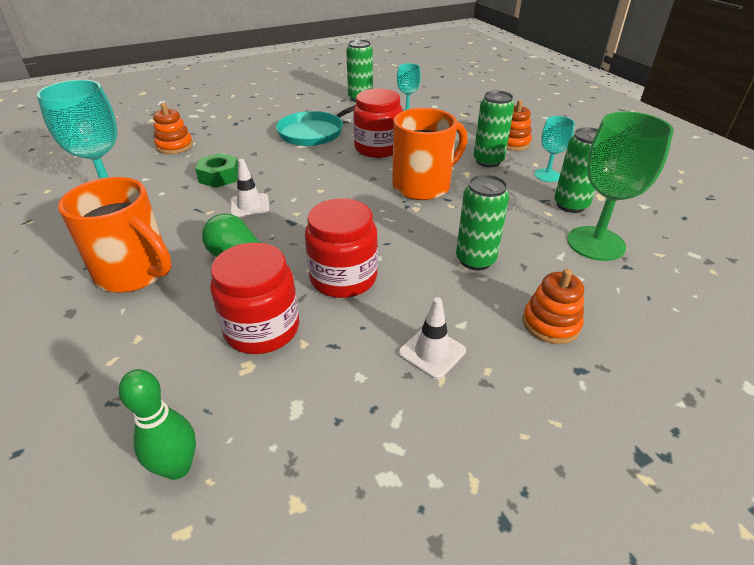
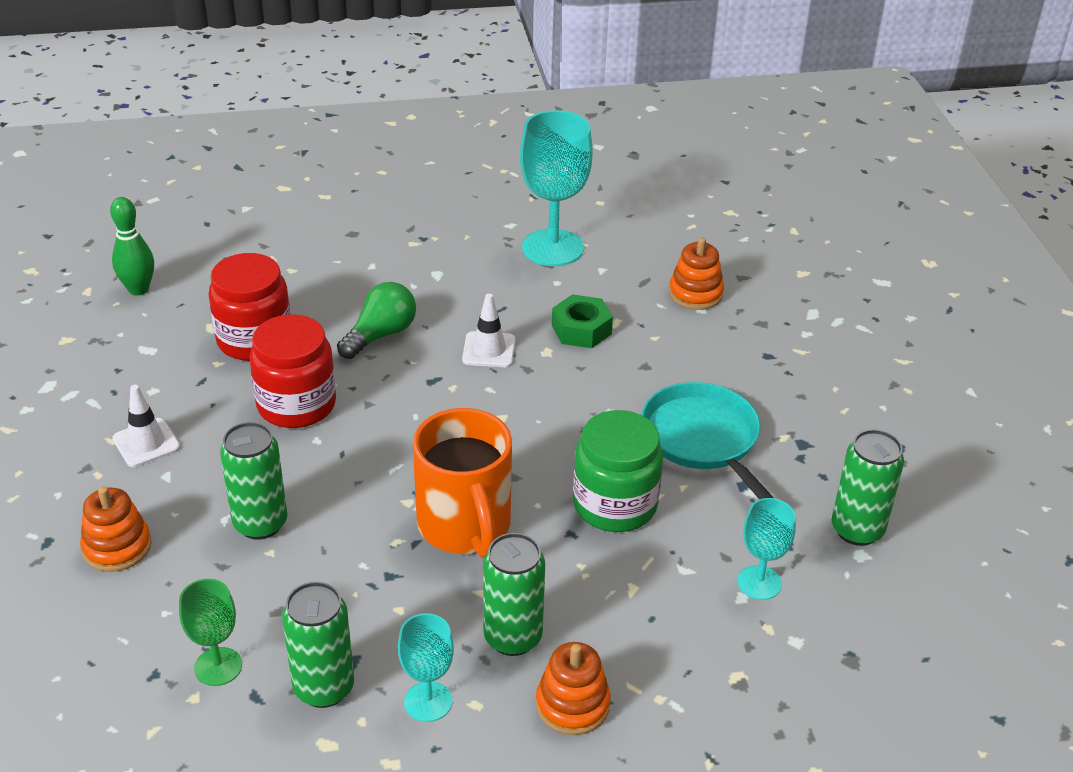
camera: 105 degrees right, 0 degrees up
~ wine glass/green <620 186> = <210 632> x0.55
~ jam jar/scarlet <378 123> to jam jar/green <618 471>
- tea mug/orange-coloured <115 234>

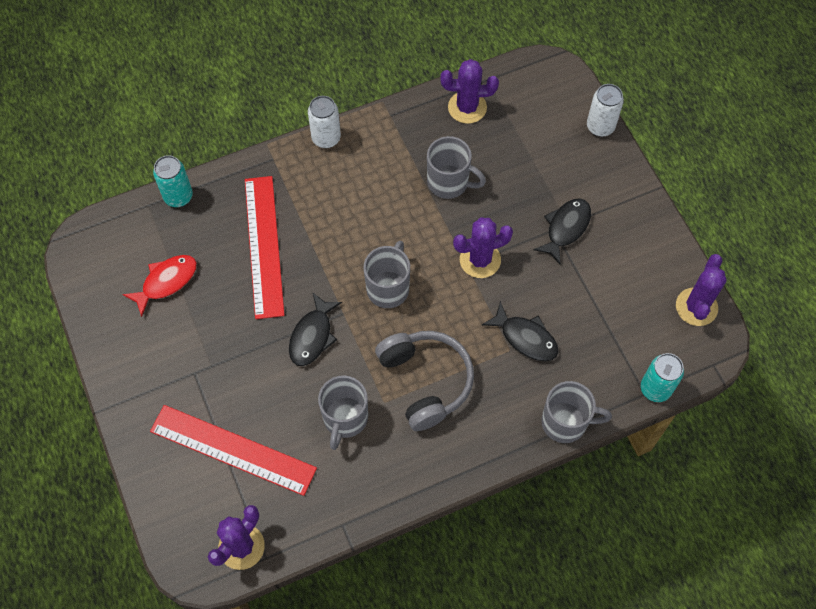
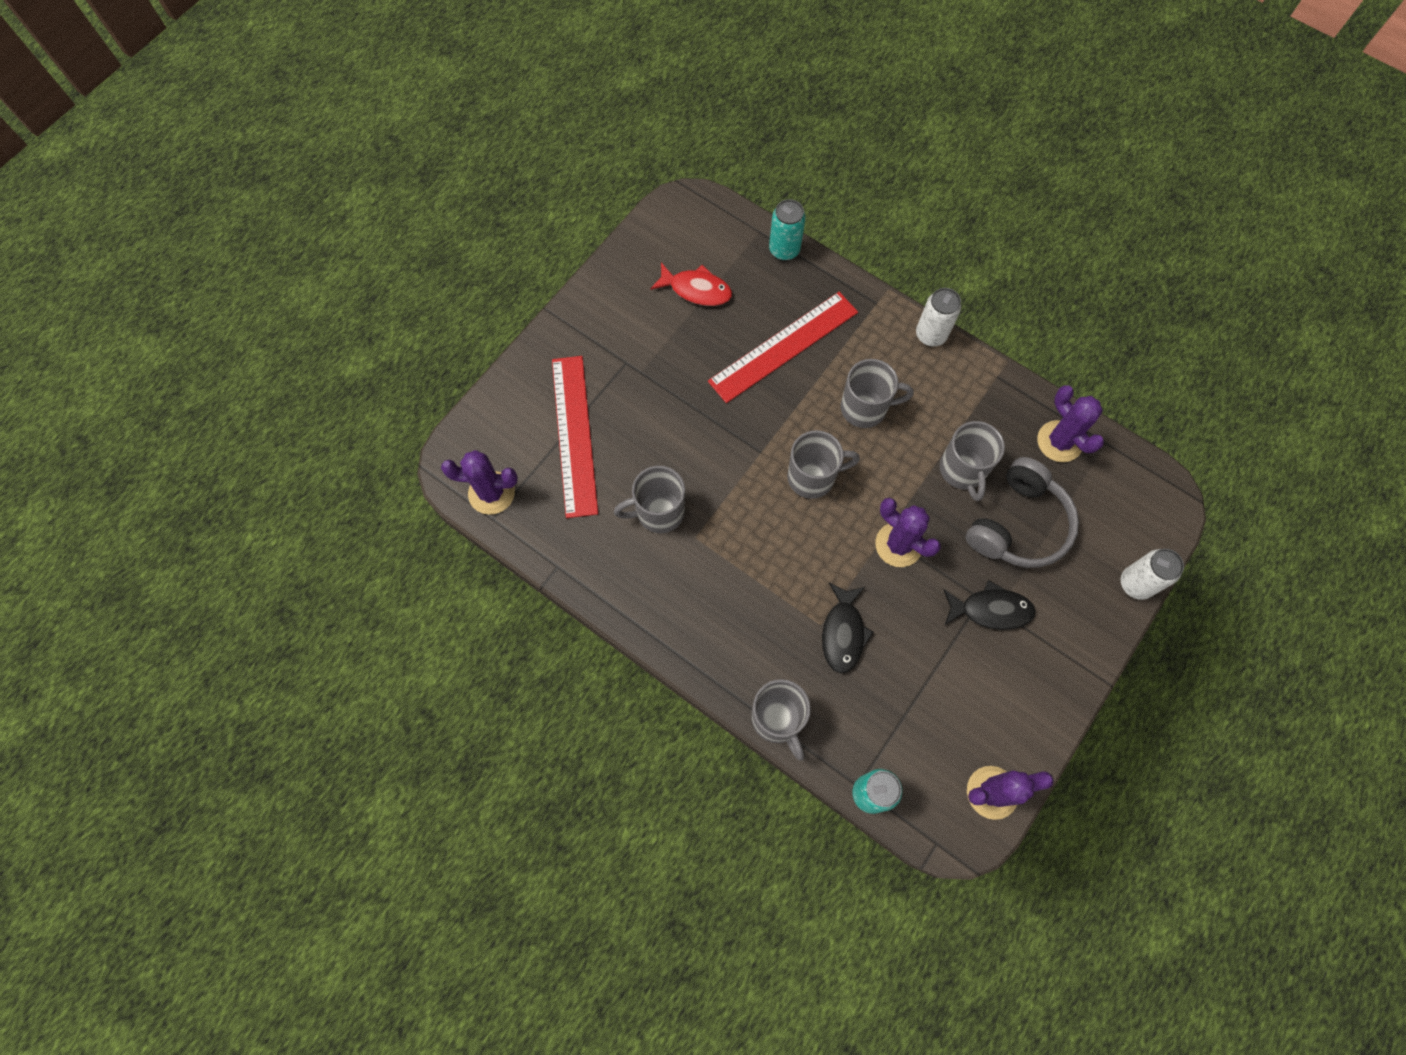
camera: 60 degrees right, 5 degrees up
+ tea mug/ash-grey <877 393>
~ headphones/ash-grey <424 381> to <1022 512>
- toy fish/black <315 329>

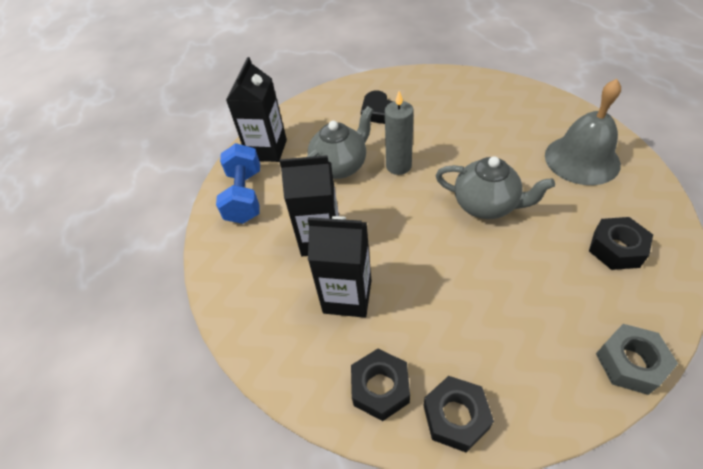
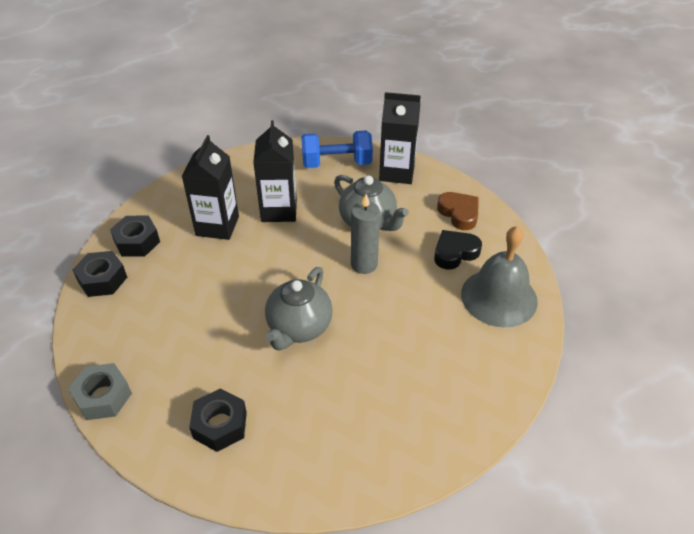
camera: 85 degrees right, 5 degrees down
+ love heart/dark brown <458 211>
~ hand bell/ash-grey <583 132> to <499 276>

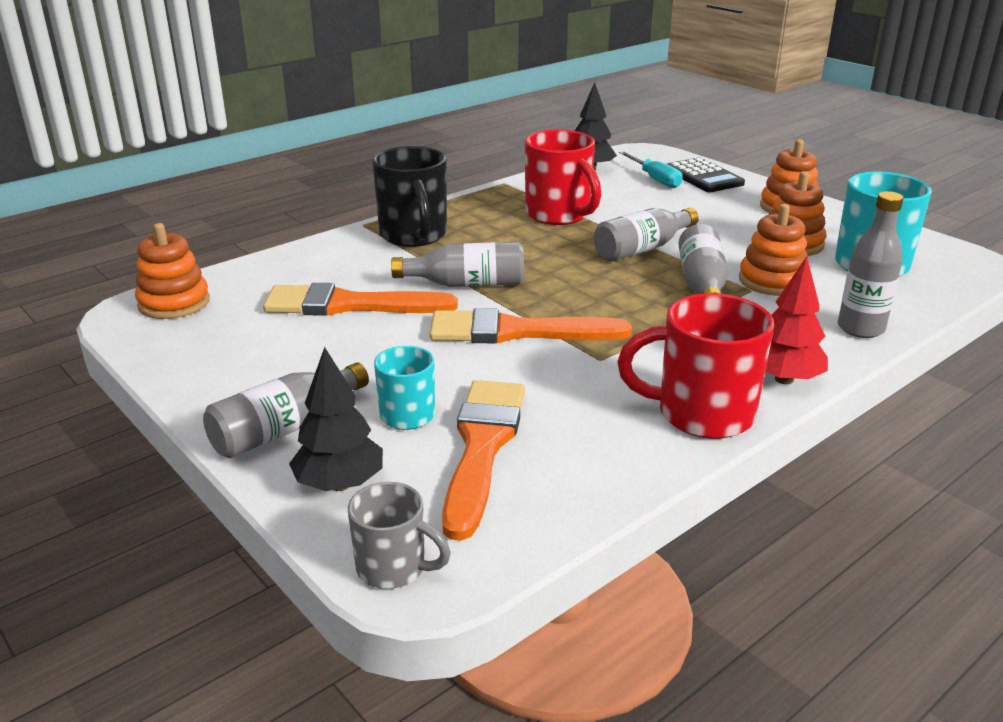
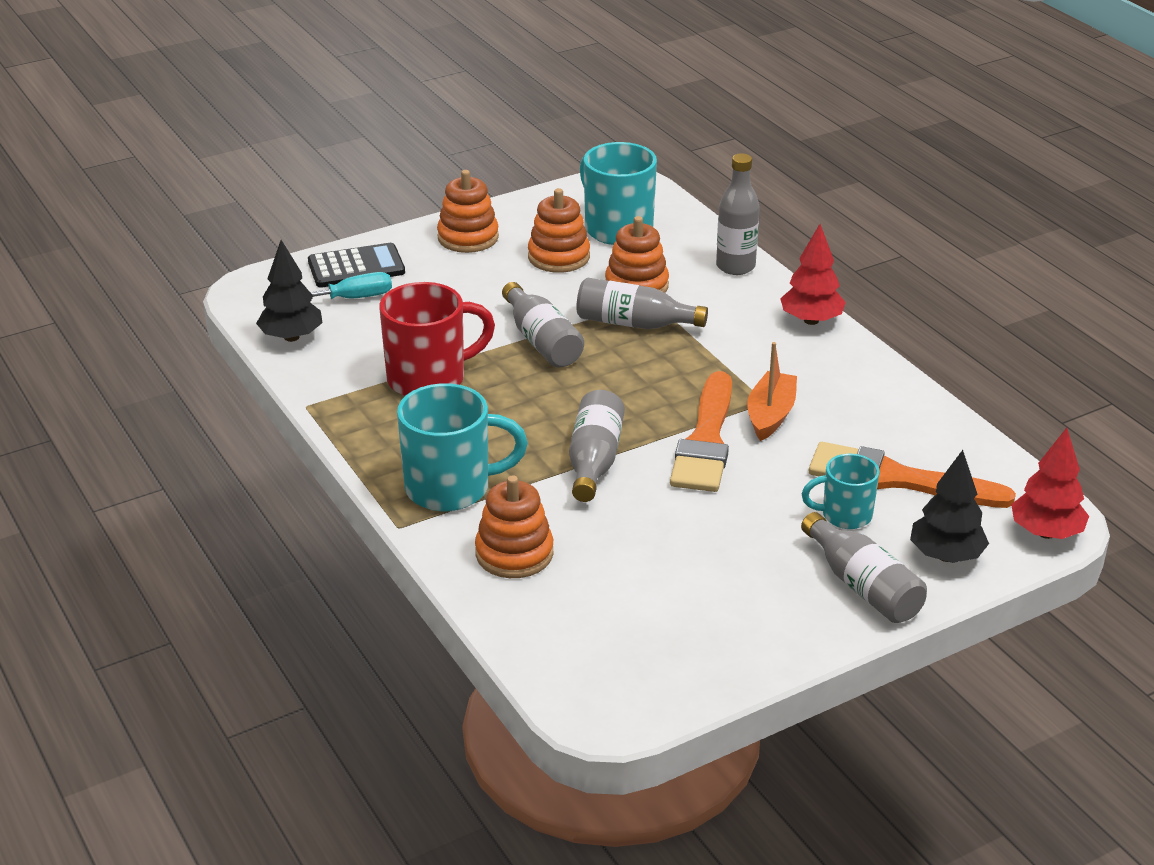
camera: 80 degrees left, 5 degrees up
~ tea mug/black <409 196> to tea mug/turquoise <462 447>
~ stacking toy/orange-coloured <172 271> to <514 527>
+ boat/orange-coloured <772 391>
~ tea mug/ash-grey <399 535> to toy tree/scarlet <1050 483>
- paintbrush/orange-coloured <360 299>
- tea mug/scarlet <695 366>

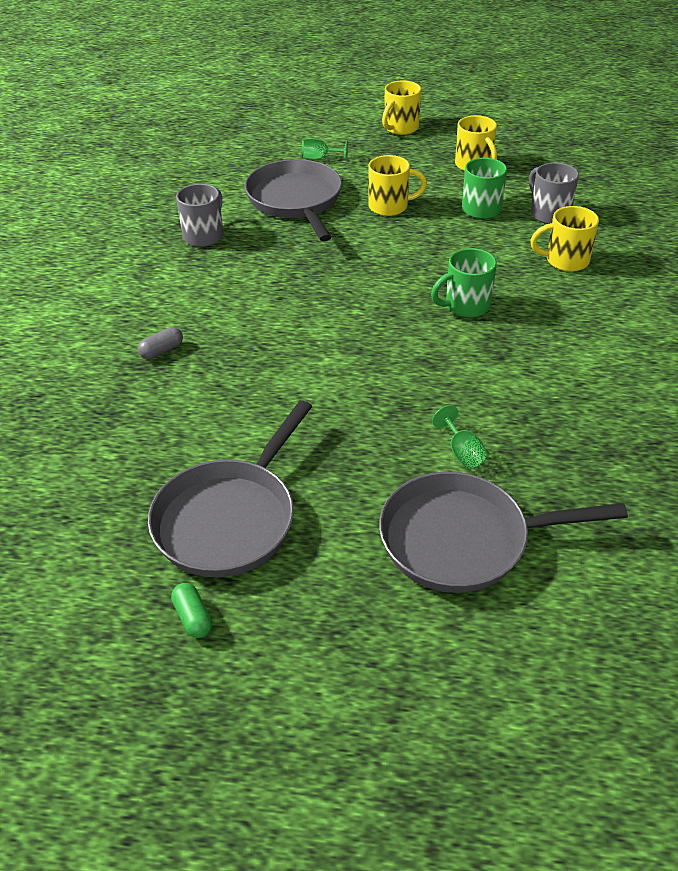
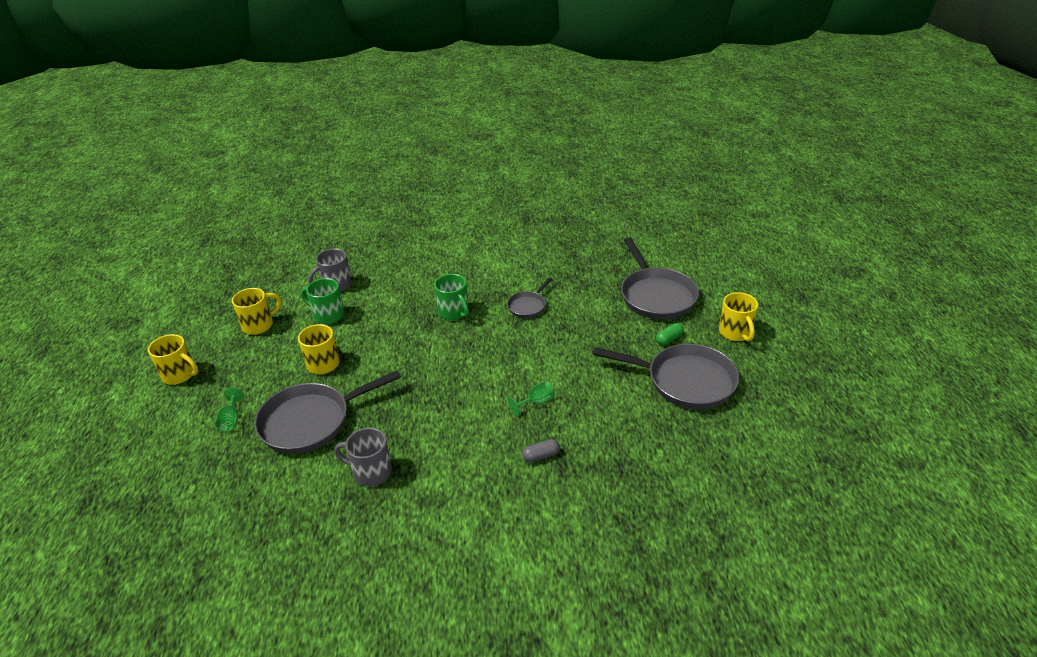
camera: 100 degrees left, 5 degrees down
+ skillet/ash-grey <529 297>
~ wine glass/green <459 437> to <531 398>
~ capsule/ash-grey <160 343> = <541 450> 60 degrees counterclockwise
~ capsule/green <191 610> to <670 334>
~ tea mug/yellow <564 239> to <738 317>

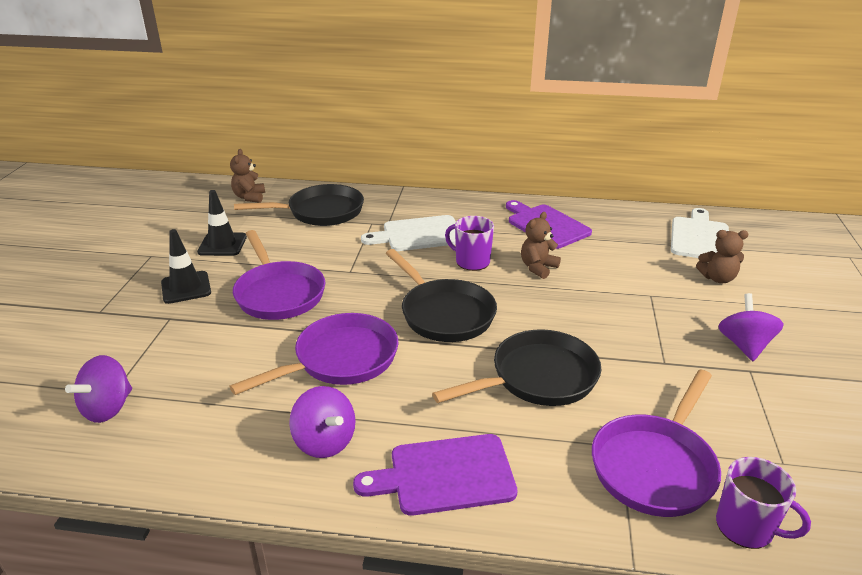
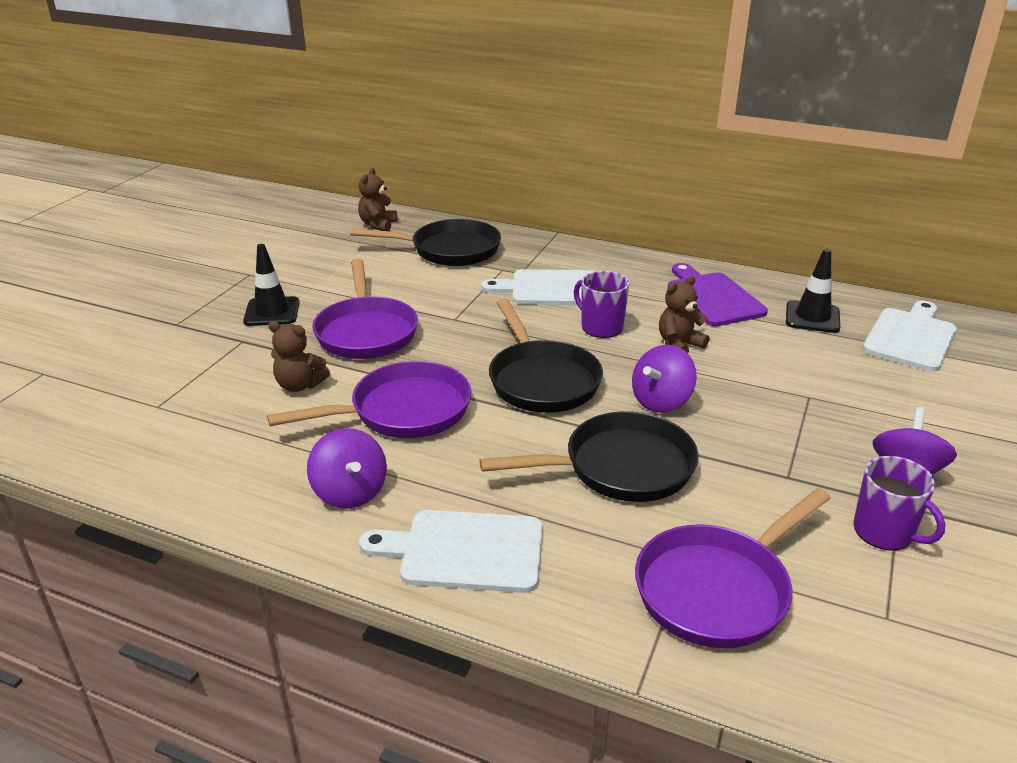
camera: 15 degrees right, 0 degrees up
~ teddy bear/dark brown <722 256> to <299 356>
~ bread board/violet <435 475> to bread board/white <451 551>
~ spinning top/violet <98 389> to <664 379>
~ traffic cone/black <222 223> to <813 291>
~ tea mug/violet <763 503> to <899 503>

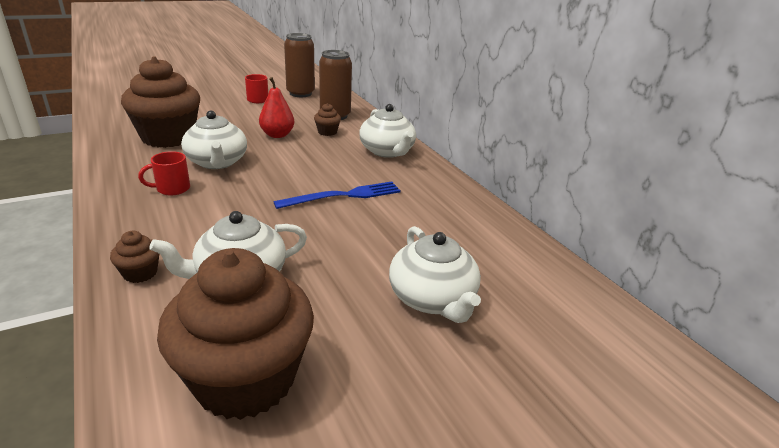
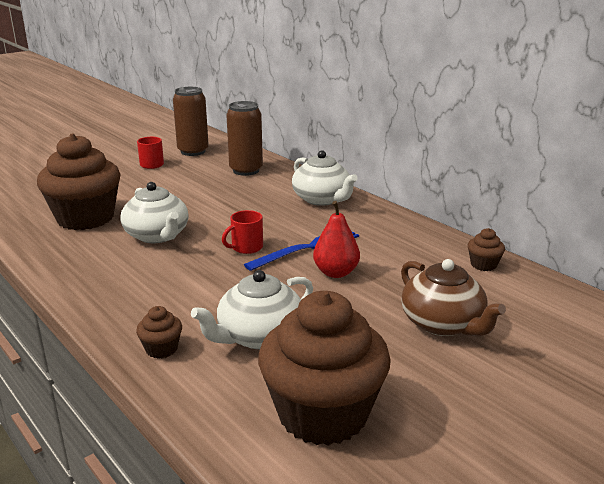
camera: 10 degrees left, 5 degrees down
~ tea mug/scarlet <164 173> to <242 232>
~ toy pear/scarlet <276 107> to <336 239>
~ teapot/white <435 274> to teapot/dark brown <453 297>
~ muffin/dark brown <327 119> to <486 249>

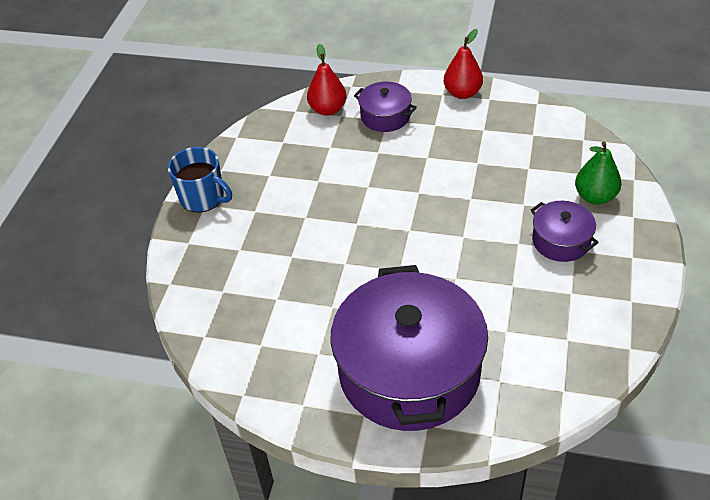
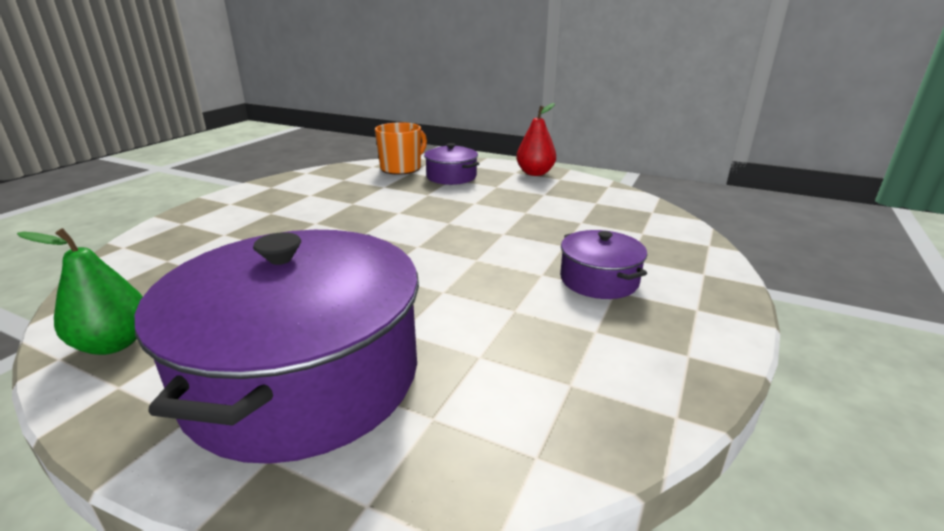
camera: 10 degrees right, 20 degrees down
~ toy pear/green <598 173> to <80 291>
~ toy pear/scarlet <327 80> to tea mug/orange-coloured <401 148>
- tea mug/royal blue <200 180>

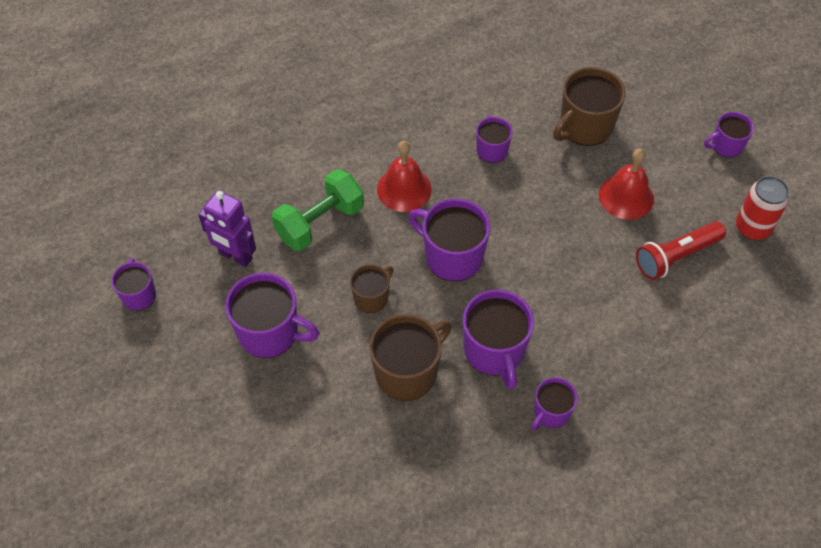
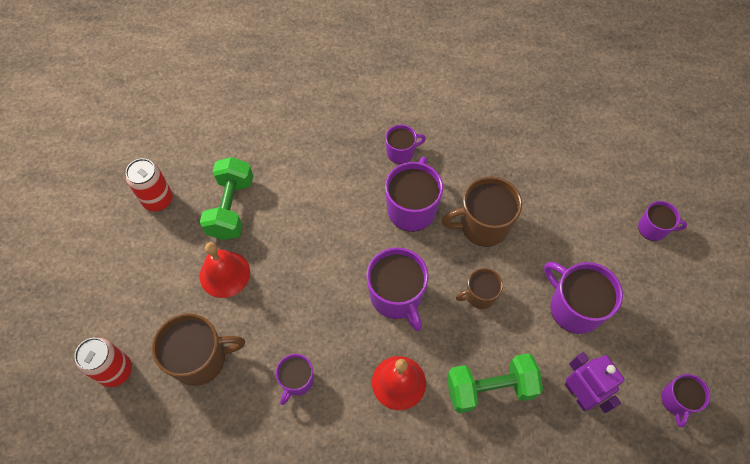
camera: 150 degrees left, 5 degrees up
+ soda can/scarlet <103 362>
~ flashlight/scarlet <681 250> to dumbbell/green <226 198>
~ tea mug/violet <729 135> to <662 221>

